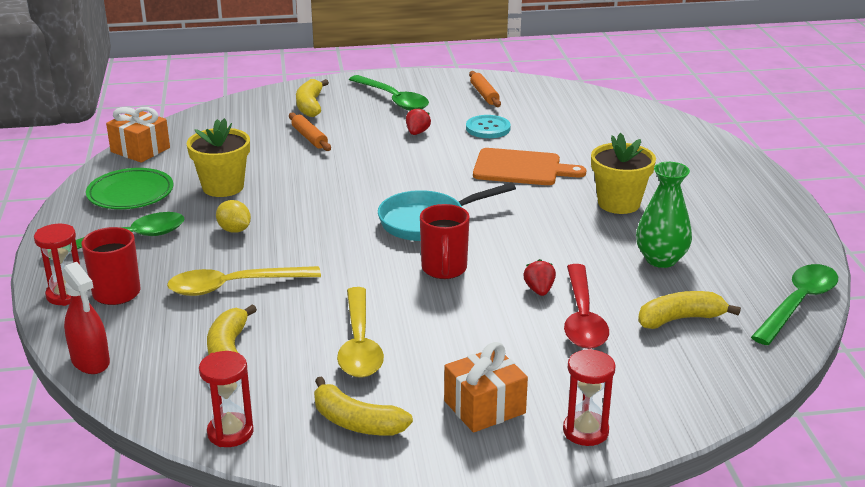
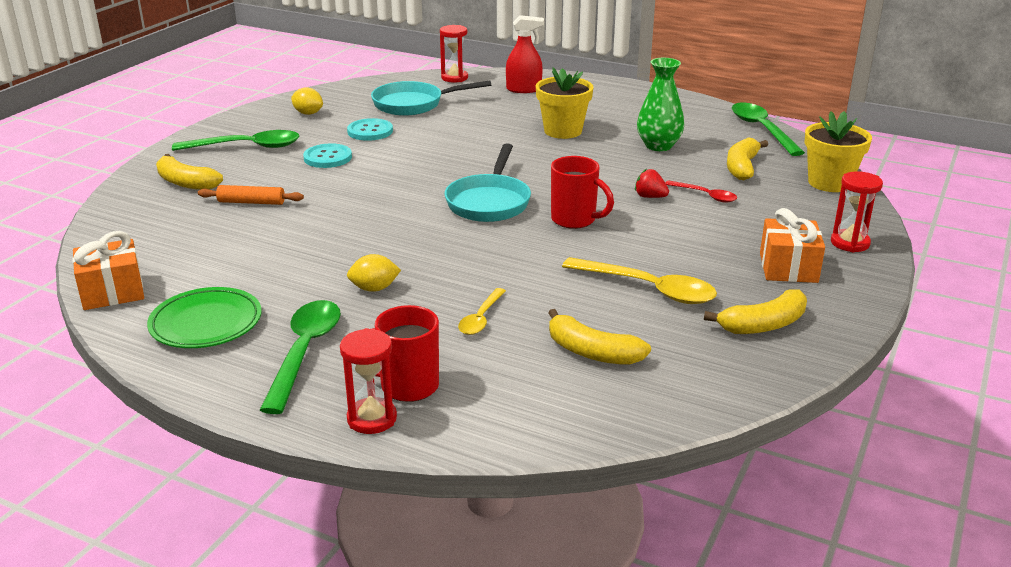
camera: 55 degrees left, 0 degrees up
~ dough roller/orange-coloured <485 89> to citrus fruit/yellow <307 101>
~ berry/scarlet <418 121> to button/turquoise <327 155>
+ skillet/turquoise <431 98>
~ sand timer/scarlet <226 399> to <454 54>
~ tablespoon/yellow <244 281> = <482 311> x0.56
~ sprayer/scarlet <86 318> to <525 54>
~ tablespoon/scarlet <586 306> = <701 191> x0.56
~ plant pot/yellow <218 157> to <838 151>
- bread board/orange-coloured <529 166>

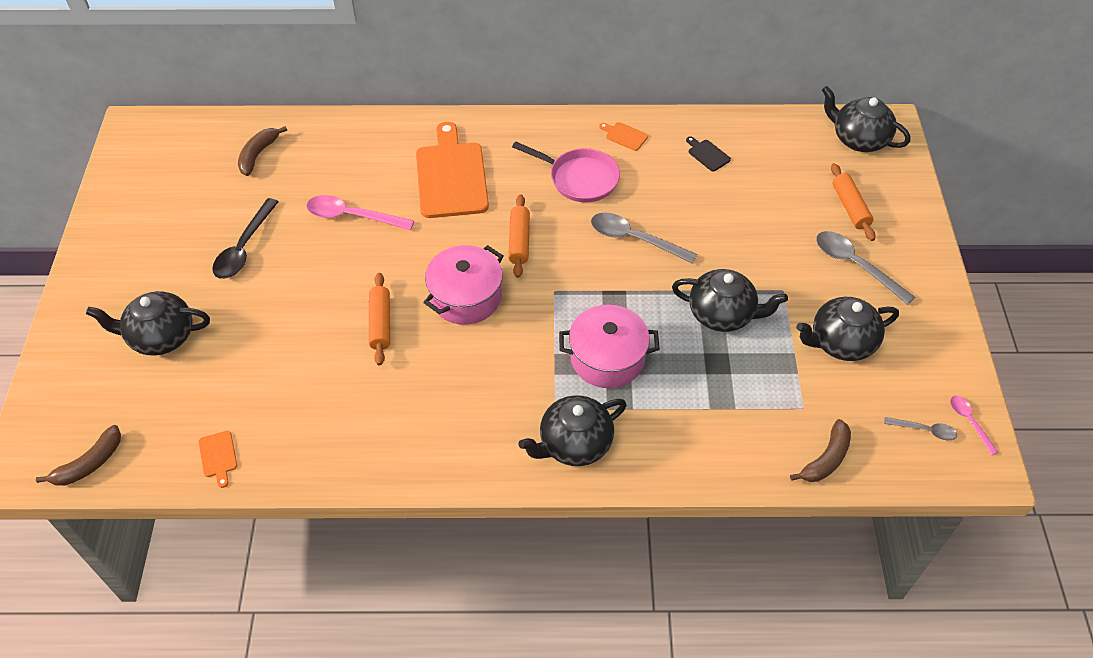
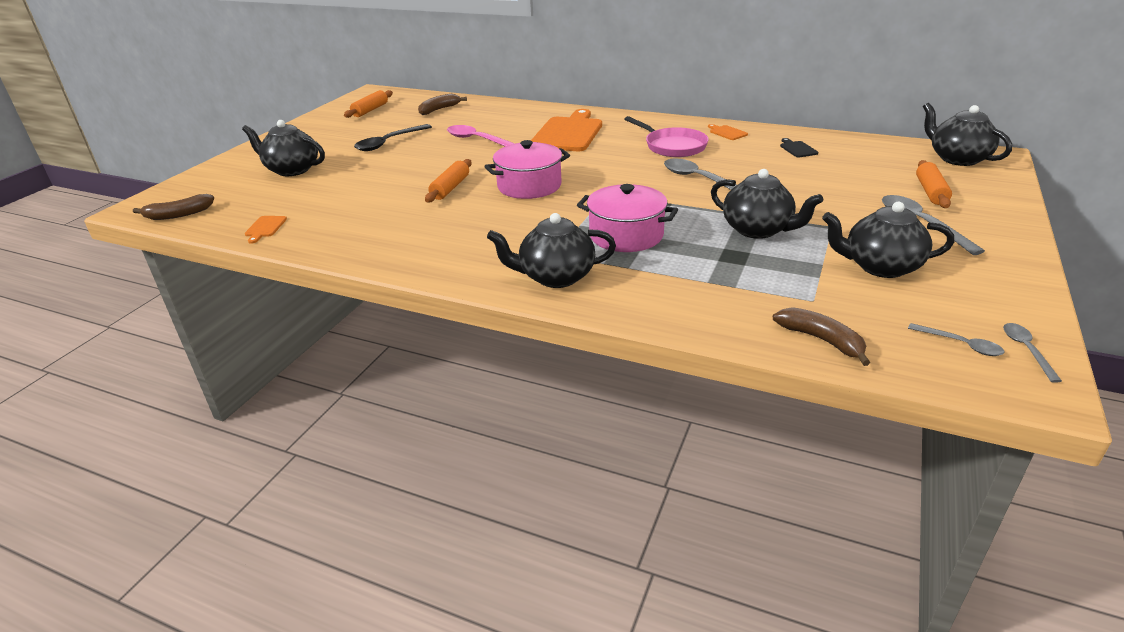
camera: 25 degrees right, 20 degrees down
~ dough roller/orange-coloured <519 236> to <368 104>
~ toy banana/dark brown <820 450> = <821 336> 105 degrees counterclockwise
~ tablespoon/rosy <974 425> to tablespoon/ash-grey <1032 353>

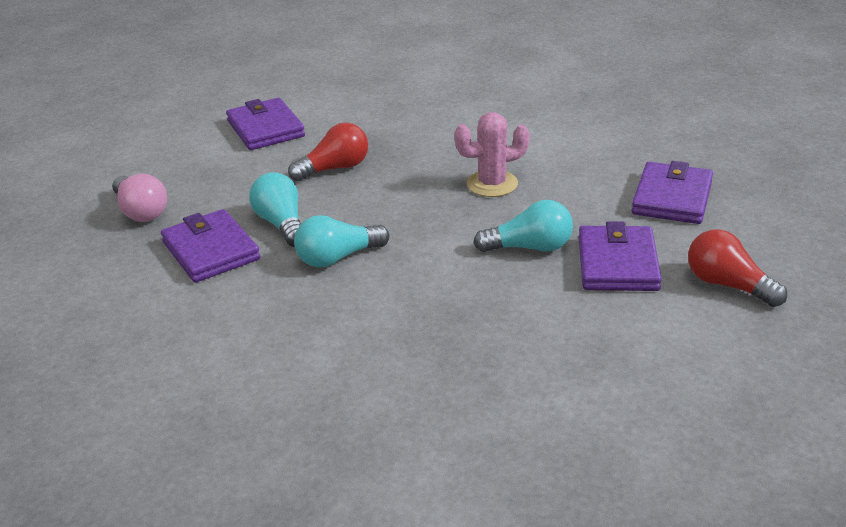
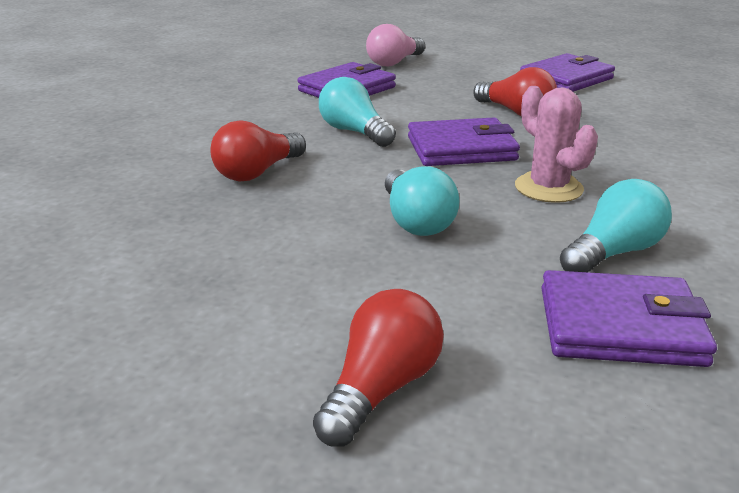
camera: 75 degrees right, 5 degrees down
+ lightbulb/scarlet <258 151>
~ wallet/violet <620 256> to <464 141>
~ lightbulb/turquoise <275 209> to <616 225>

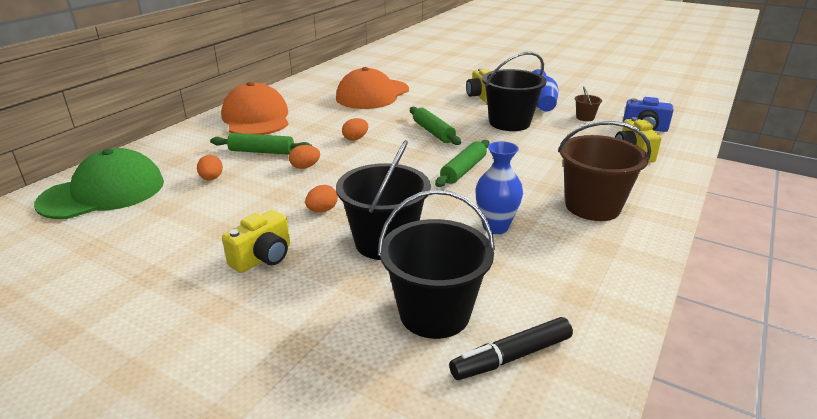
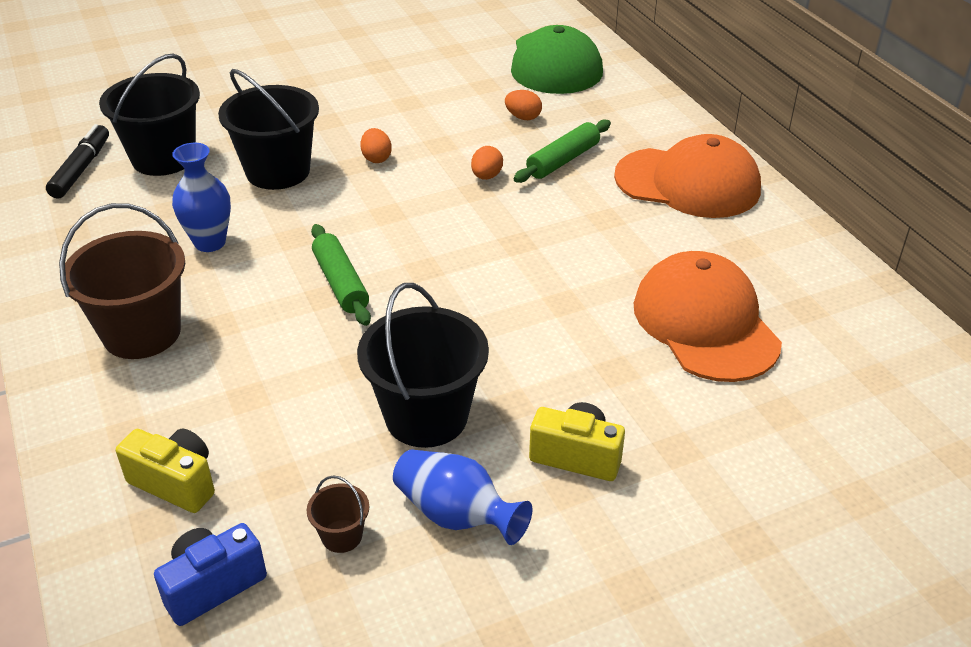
camera: 125 degrees right, 10 degrees up
- photo camera/yellow <256 241>
- egg/orange-coloured <355 129>
- dough roller/green <435 126>

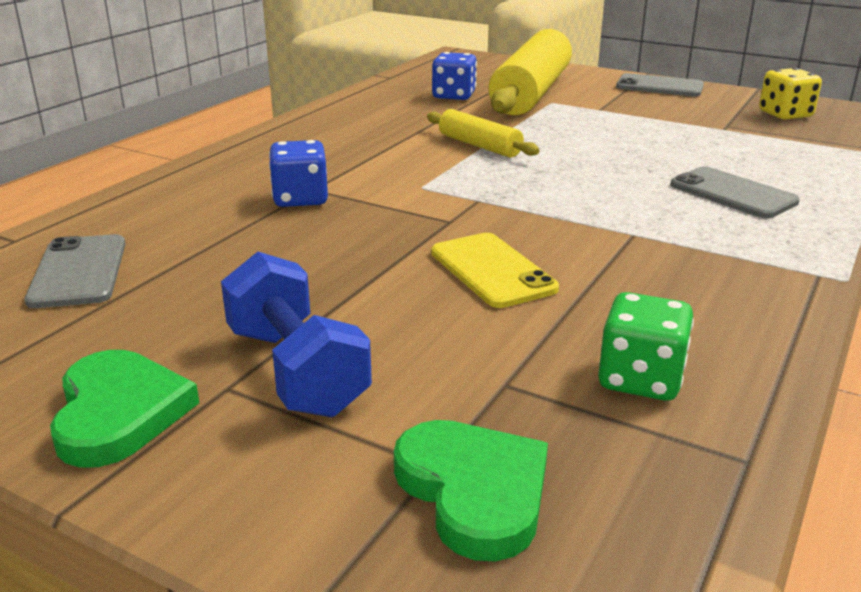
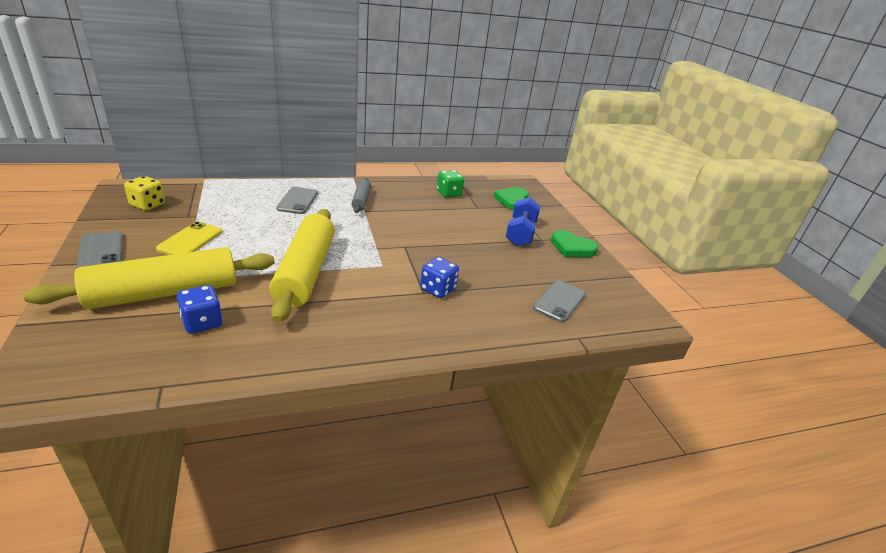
camera: 140 degrees left, 5 degrees up
~ mobile phone/yellow <495 270> to <189 238>
~ dough roller/yellow <483 133> = <302 266> x2.05
+ dough roller/ash-grey <361 195>
~ love heart/green <124 409> = <574 243> 90 degrees counterclockwise

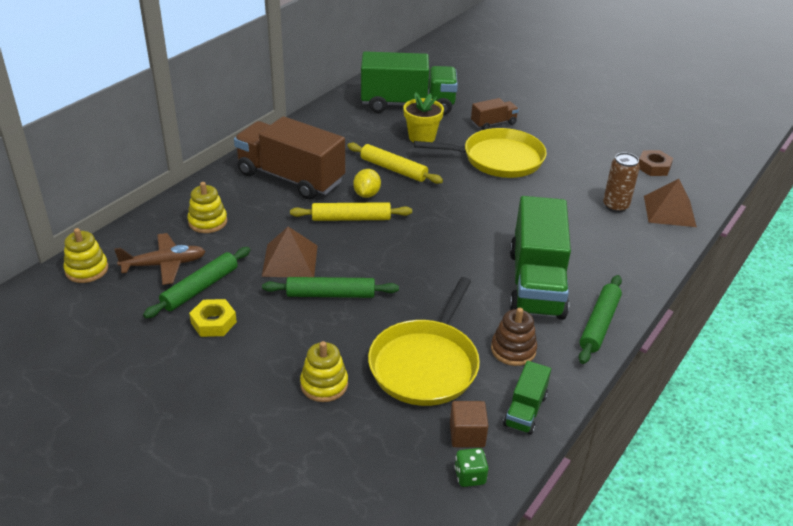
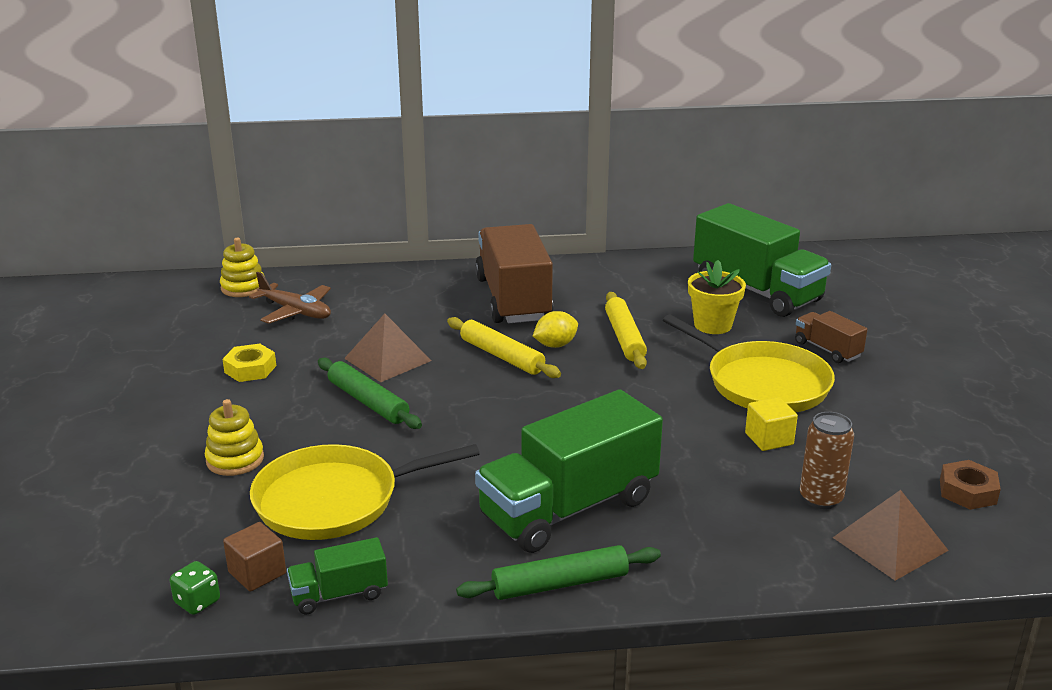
camera: 50 degrees right, 10 degrees down
+ block/yellow <771 424>
~ truck/dark brown <495 114> = <831 337> 150 degrees counterclockwise
- dough roller/green <196 283>
- stacking toy/yellow <207 207>
- stacking toy/dark brown <514 337>

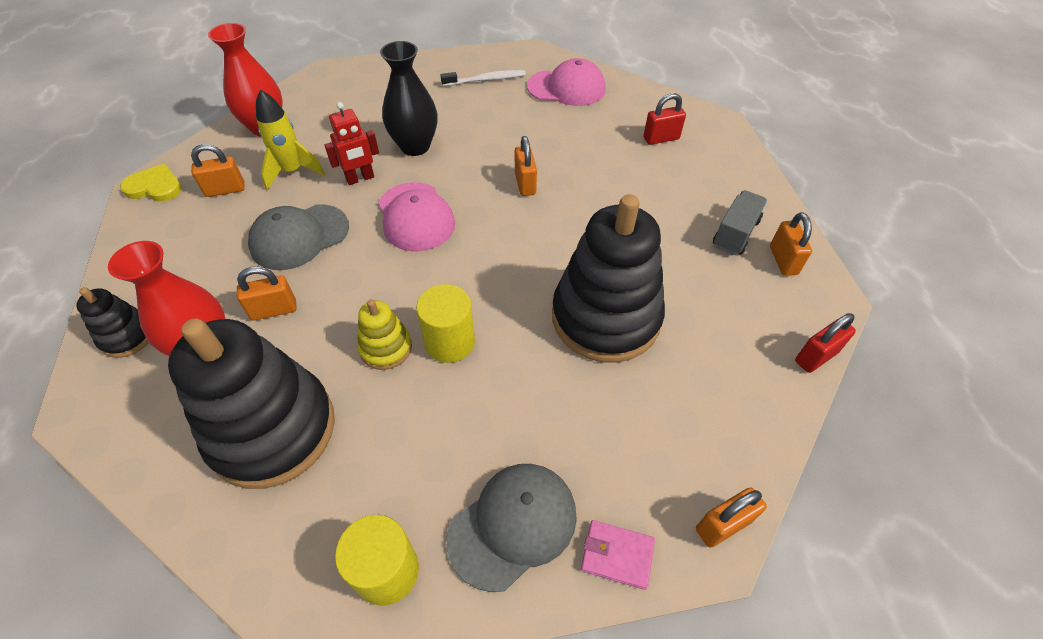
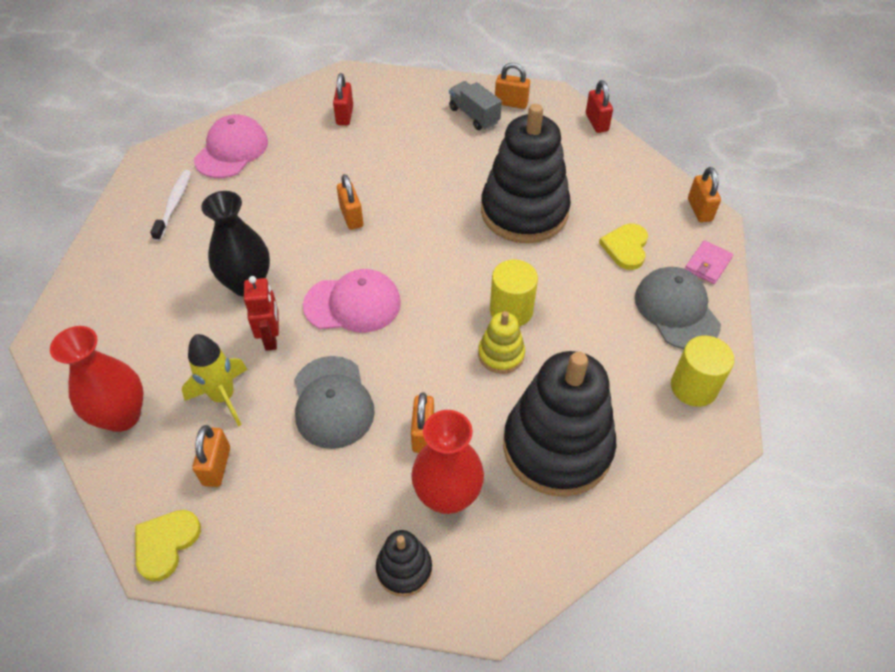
camera: 70 degrees left, 0 degrees up
~ lock/orange-coloured <526 166> = <350 202> 60 degrees clockwise
+ love heart/yellow <623 246>

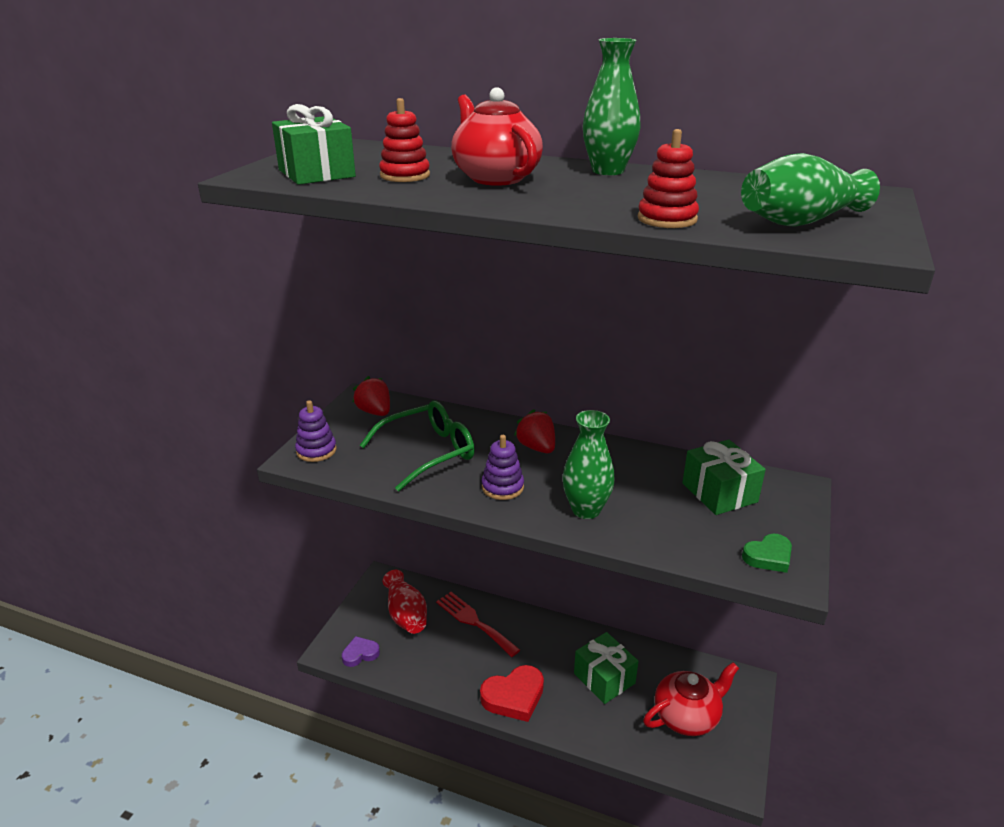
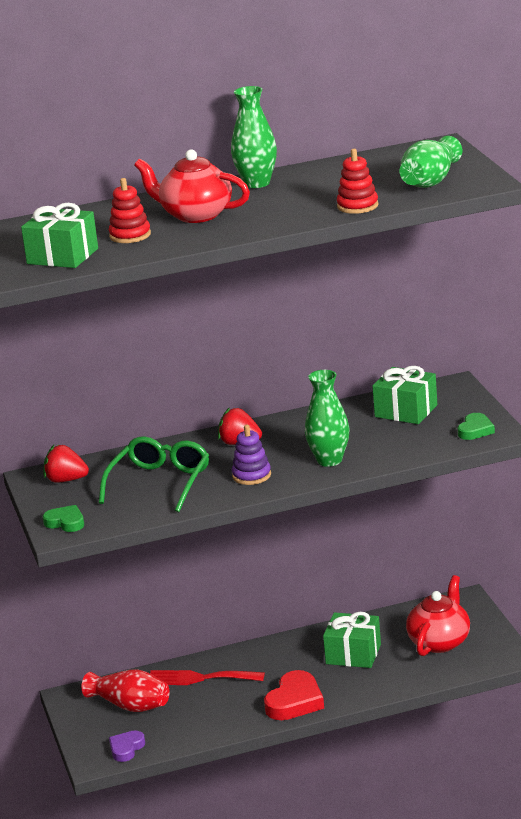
camera: 35 degrees left, 5 degrees down
~ stacking toy/violet <316 431> to love heart/green <63 518>

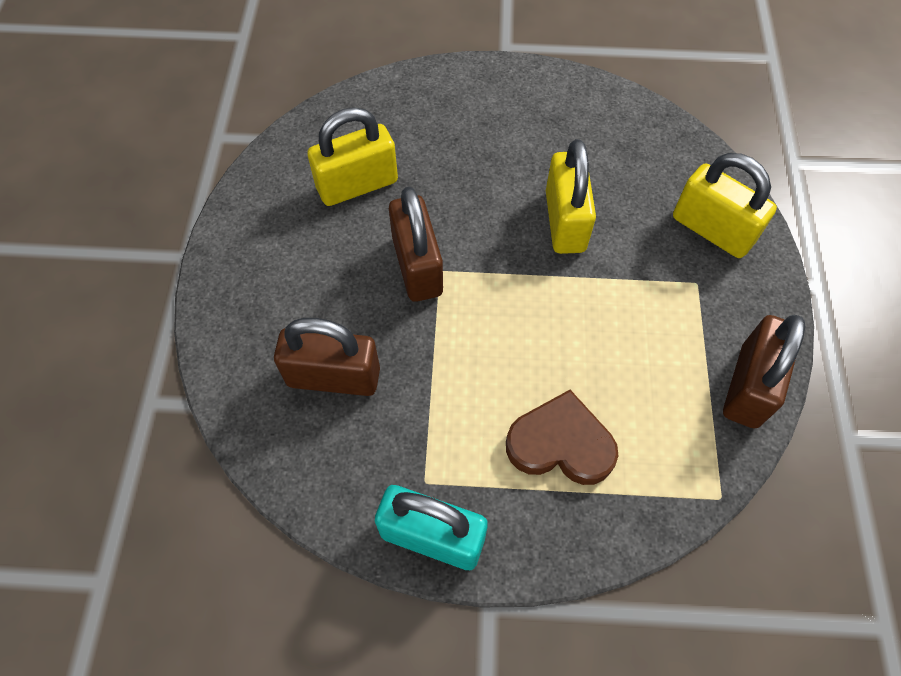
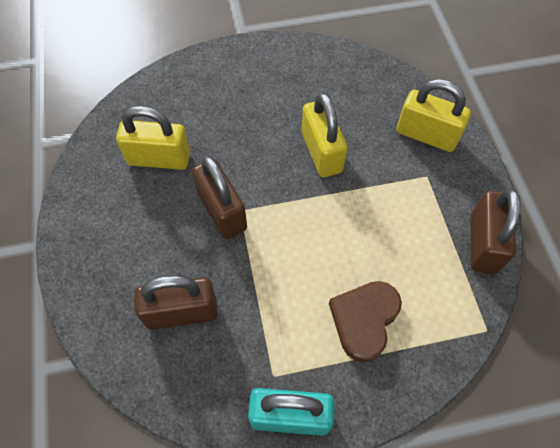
camera: 15 degrees left, 0 degrees up
~ lock/yellow <352 156> = <153 138> 45 degrees clockwise
~ love heart/dark brown <562 437> = <365 322> 60 degrees counterclockwise

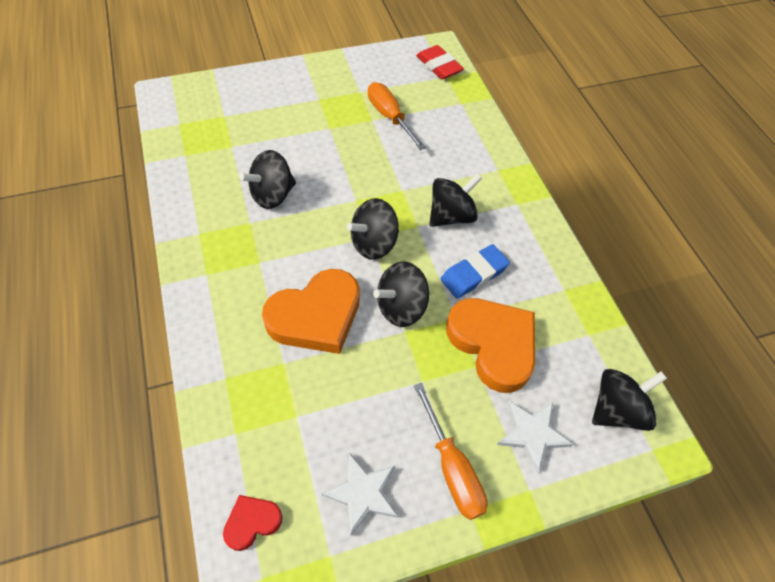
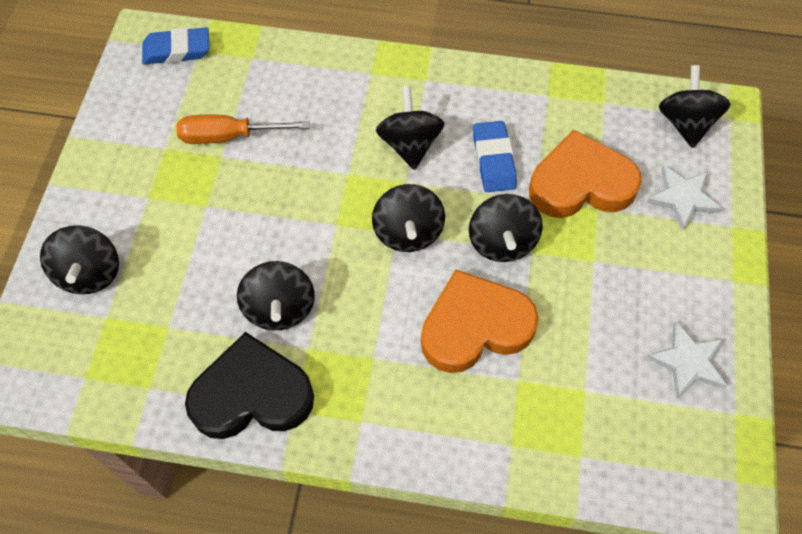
camera: 60 degrees left, 5 degrees up
+ spinning top/black <79 259>
~ gum eraser/scarlet <440 62> to gum eraser/royal blue <175 46>
+ love heart/black <249 385>
~ love heart/orange-coloured <311 311> = <480 321> 105 degrees counterclockwise
- love heart/scarlet <253 523>
- hand screwdriver/orange-coloured <451 451>

